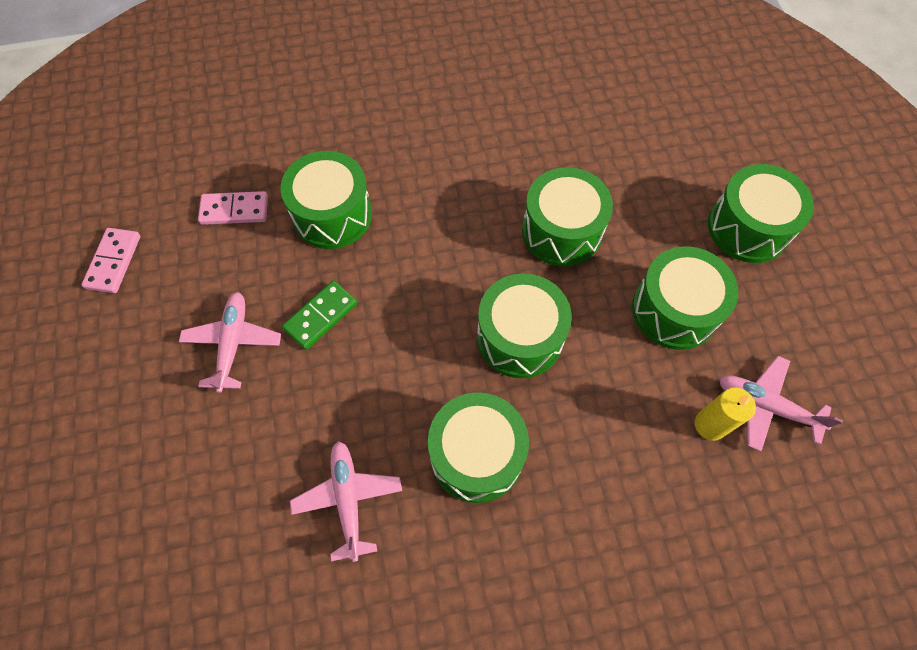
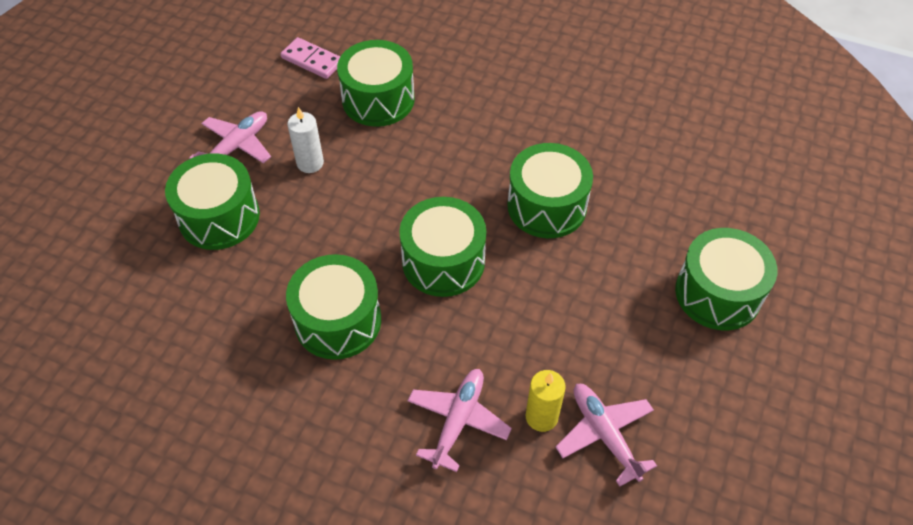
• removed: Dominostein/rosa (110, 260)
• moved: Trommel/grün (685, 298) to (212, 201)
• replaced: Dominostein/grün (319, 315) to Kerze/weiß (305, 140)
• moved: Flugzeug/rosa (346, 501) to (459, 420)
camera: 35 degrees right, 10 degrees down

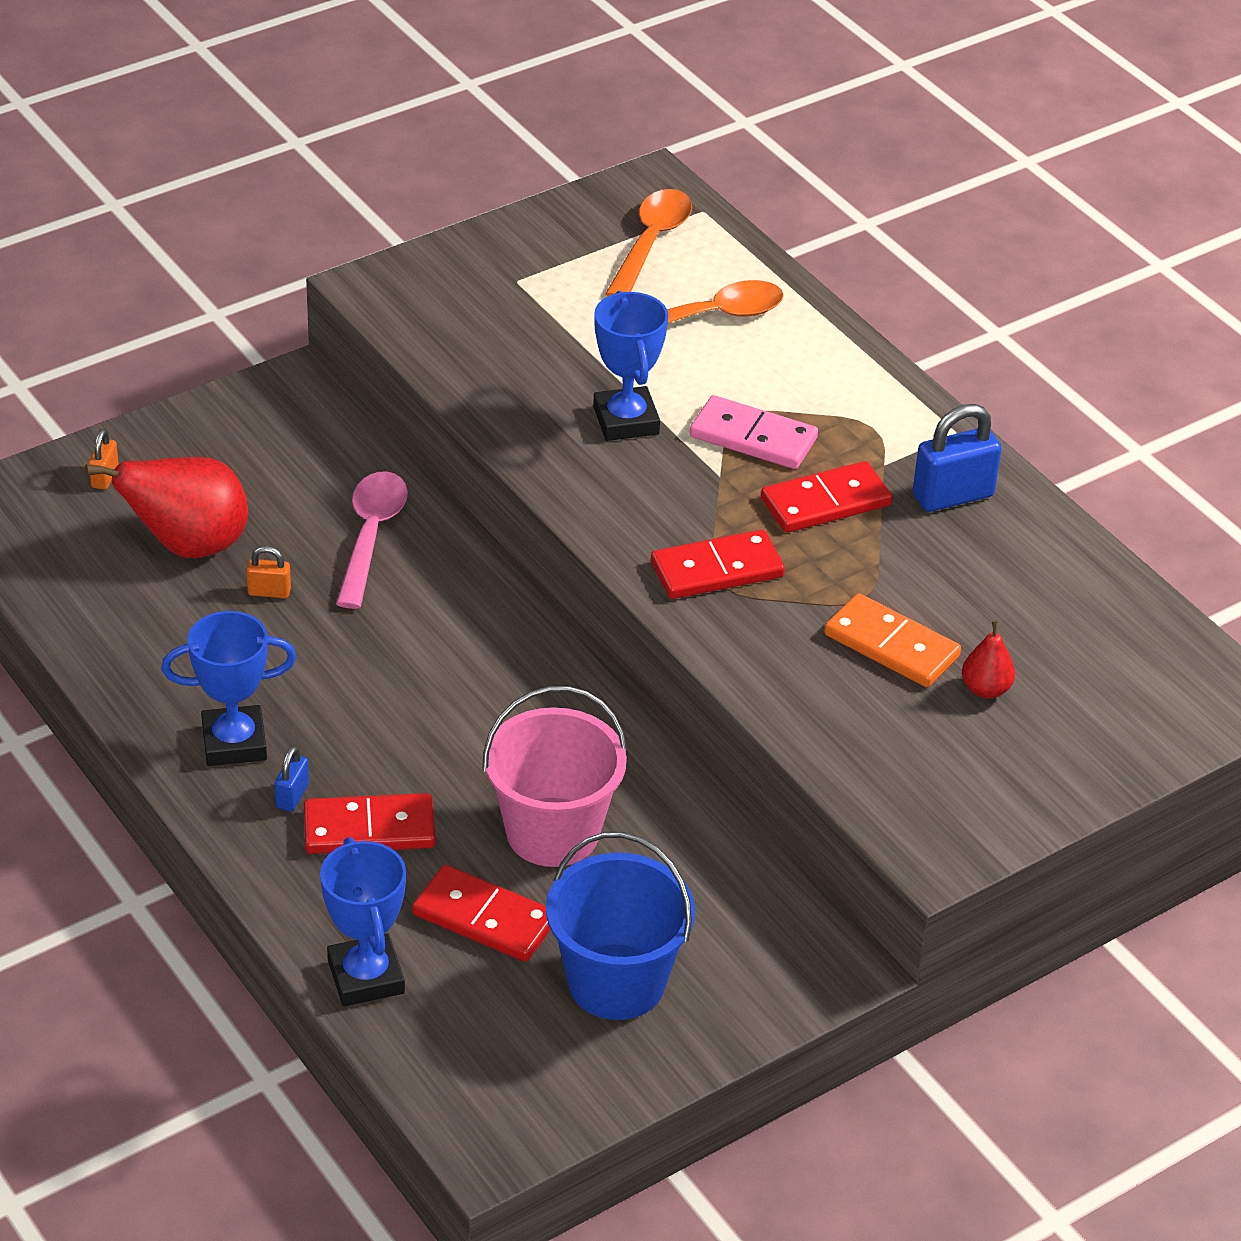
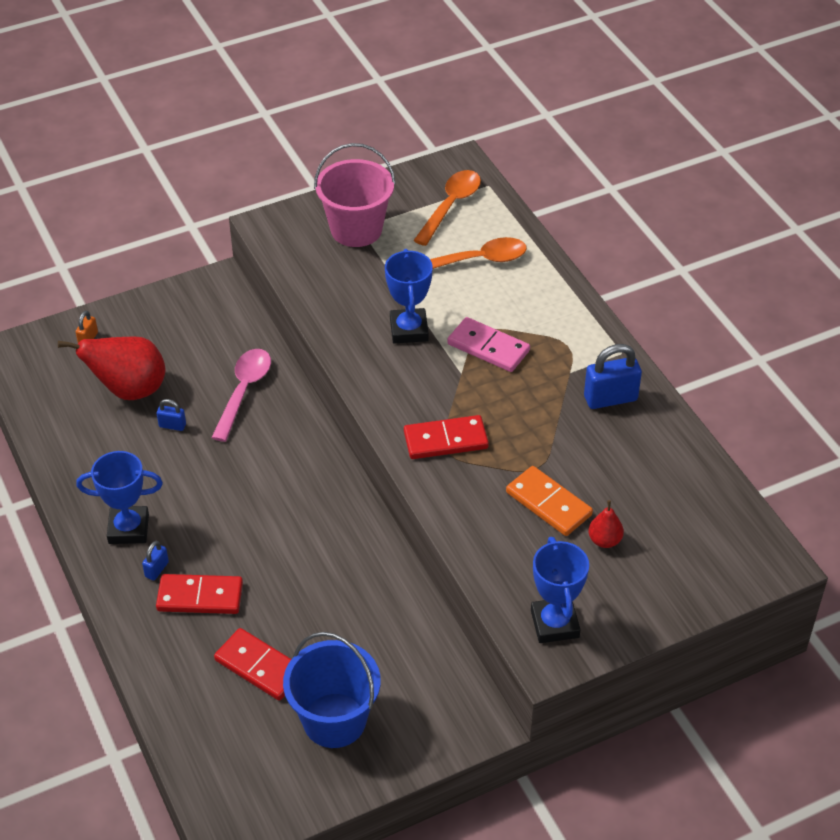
• removed: Dominostein/rot (826, 497)
• recoloured: Vorhängeschloss/orange (268, 572) to Vorhängeschloss/blau (171, 415)
• moved: Eimer/rosa (554, 776) to (355, 195)
• moved: Pokal/blau (363, 921) to (560, 590)
camera: 10 degrees right, 5 degrees up

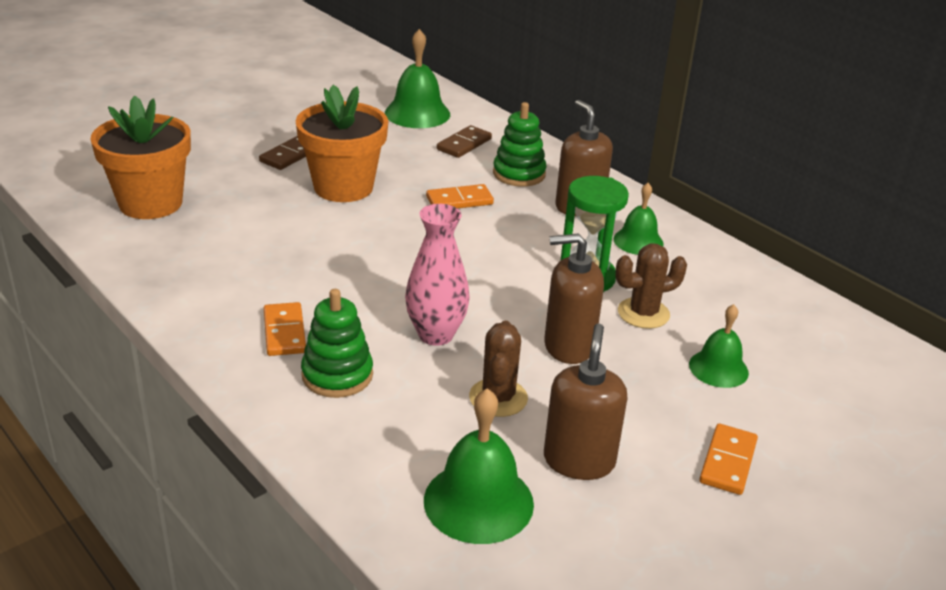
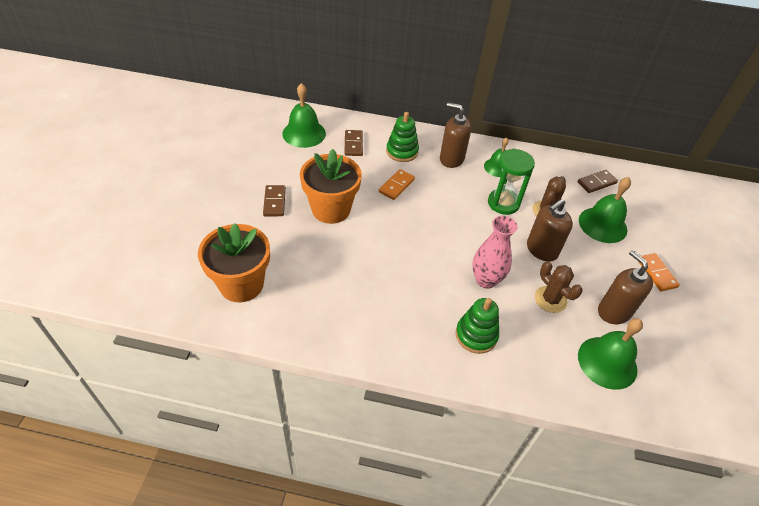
• removed: Dominostein/orange (285, 329)
• resized: Glocke/grün (719, 346) = (605, 210) x1.58
• added: Dominostein/braun (598, 181)
camera: 40 degrees left, 15 degrees up

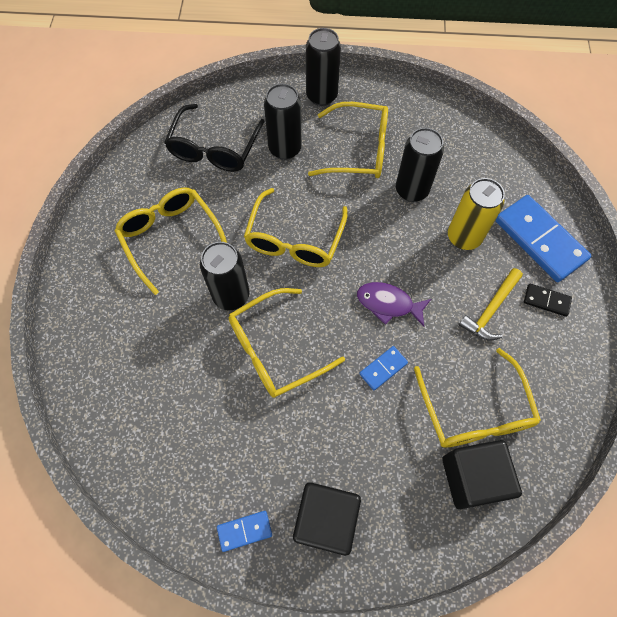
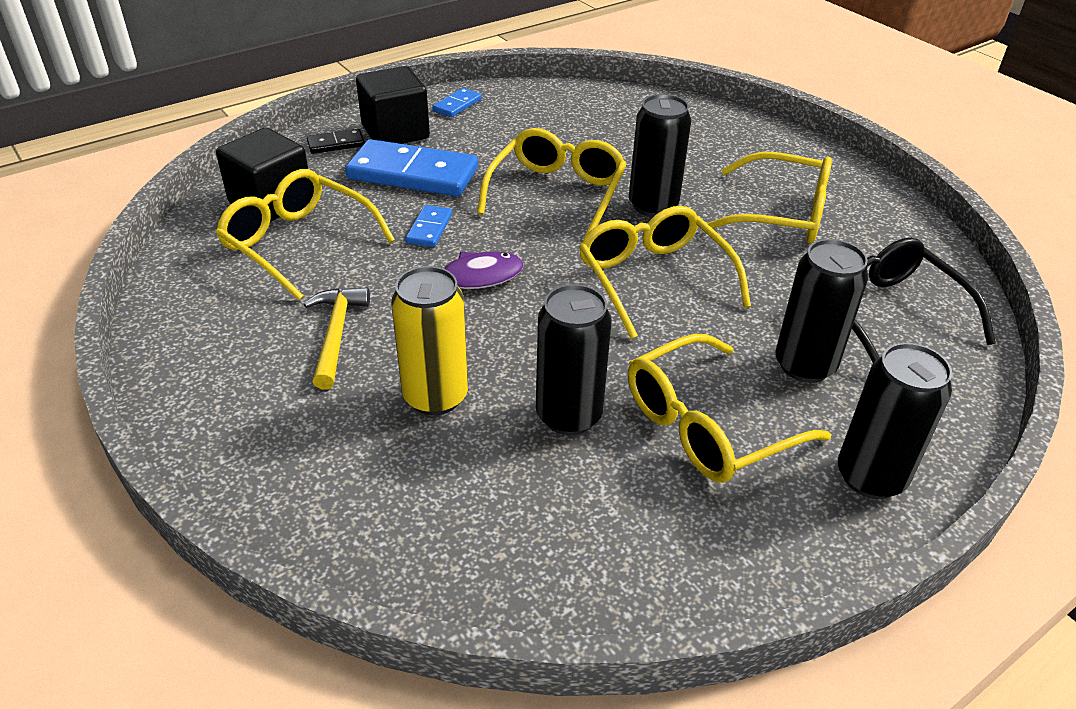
• moved: Dominostein/blau (543, 238) to (411, 168)
• moved: Dominostein/schwarz (548, 300) to (336, 141)
camera: 140 degrees right, 25 degrees down

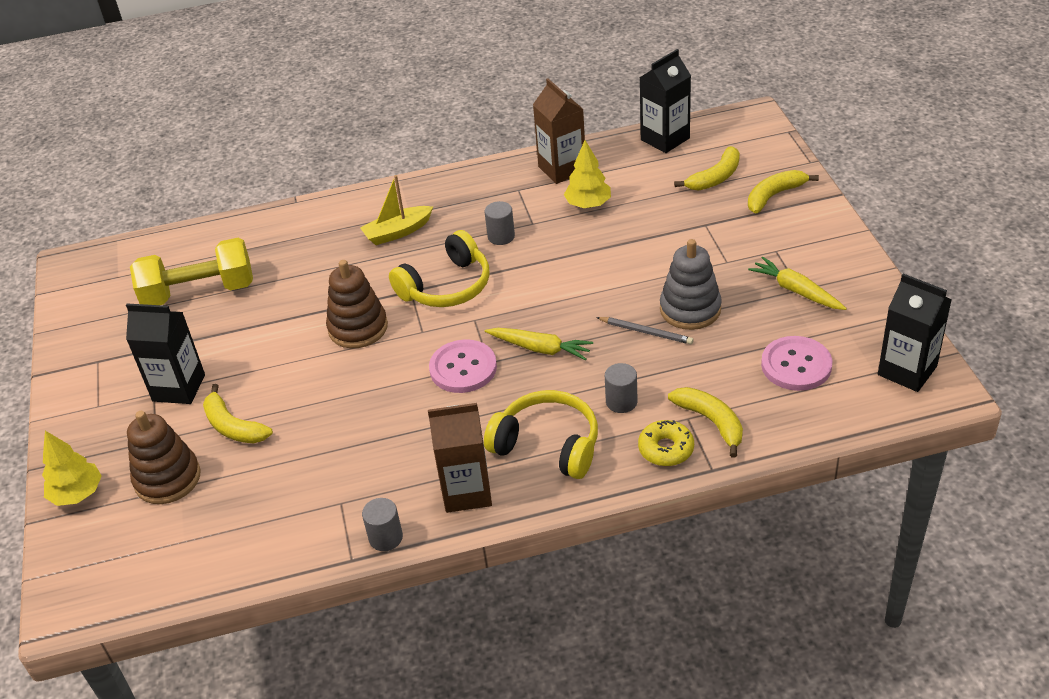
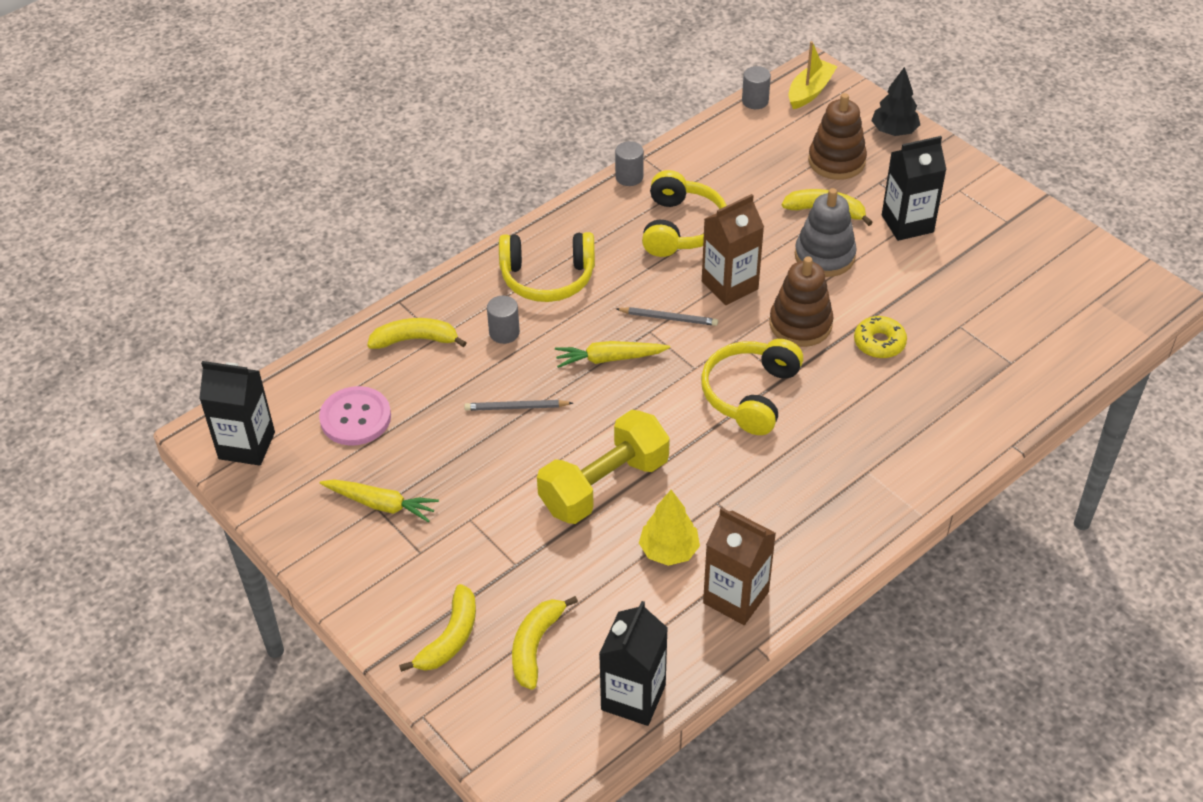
• moved: Boot/gelb (396, 210) to (813, 75)
• moved: Vollzylinder/grau (500, 223) to (756, 87)
• moved: Hantel/gelb (191, 271) to (603, 467)
• moved: Stapelspielzeug/grau (691, 284) to (826, 232)
• replaced: Knopf/rosa (463, 366) to Bleistift/grau (667, 316)
• turned: Banane/gelb (705, 422) = (417, 333) 150 degrees clockwise
• moved: Getränkekarton/braun (460, 458) to (733, 249)
• moved: Donut/gelb (666, 443) to (880, 337)
• recoloured: Baum/gelb (72, 468) to Baum/schwarz (895, 101)
• added: Kopfhörer/gelb (684, 213)
camera: 150 degrees right, 5 degrees up

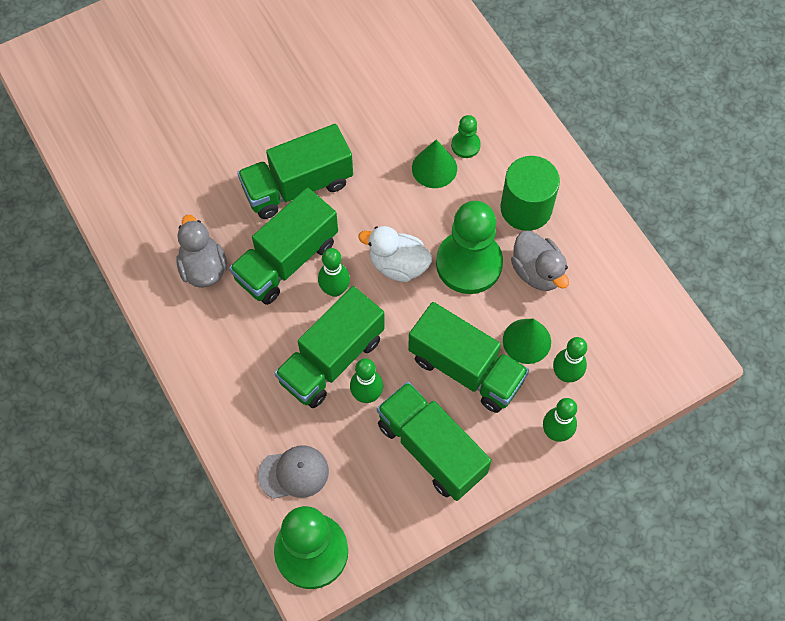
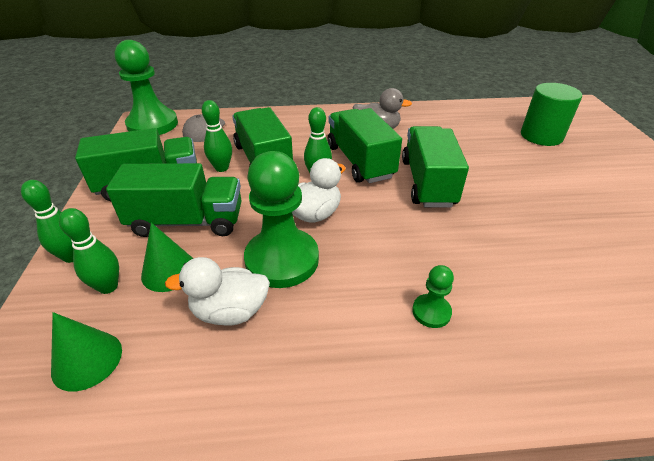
• moved: Kegel/grün (434, 163) to (86, 352)
• moved: Vollzylinder/grün (530, 193) to (551, 114)
• recoloured: Ente/grau (540, 261) to Ente/weiß (217, 291)
• turned: Lastwagen/grün (468, 357) = (174, 200) 150 degrees counterclockwise
camera: 115 degrees right, 25 degrees down

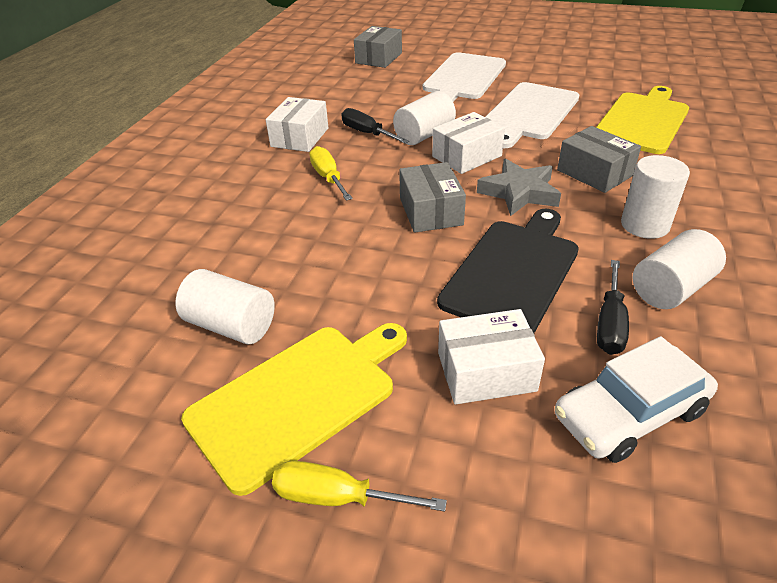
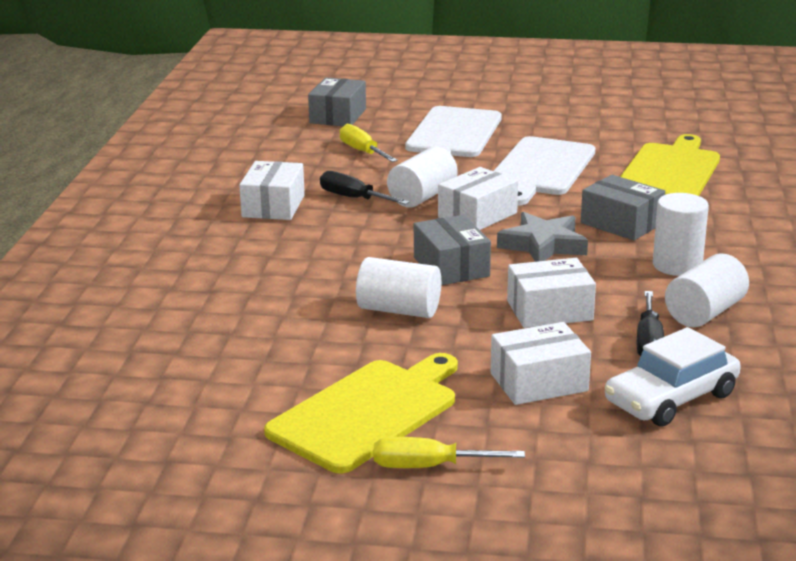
• moved: Schraubenzieher/gelb (331, 173) to (369, 143)
• replaced: Schneidebrett/schwarz (508, 271) to Schachtel/weiß (551, 293)
• moved: Vollzylinder/weiß (225, 306) to (398, 287)
camera: 10 degrees left, 15 degrees down

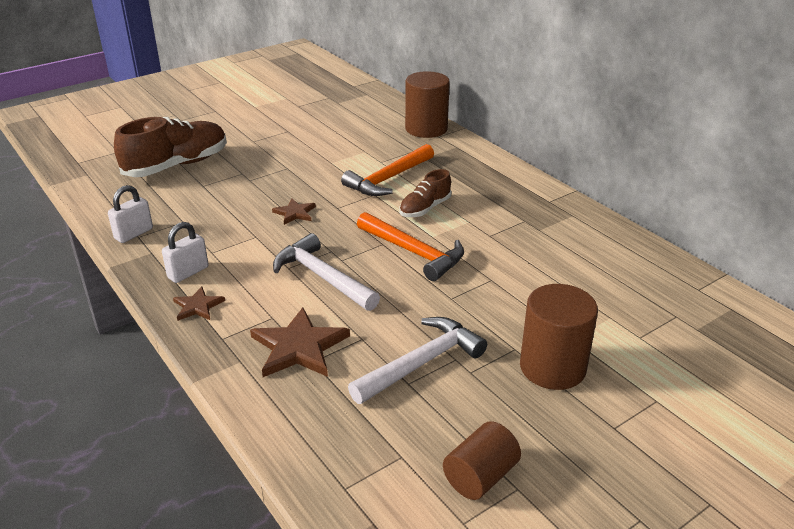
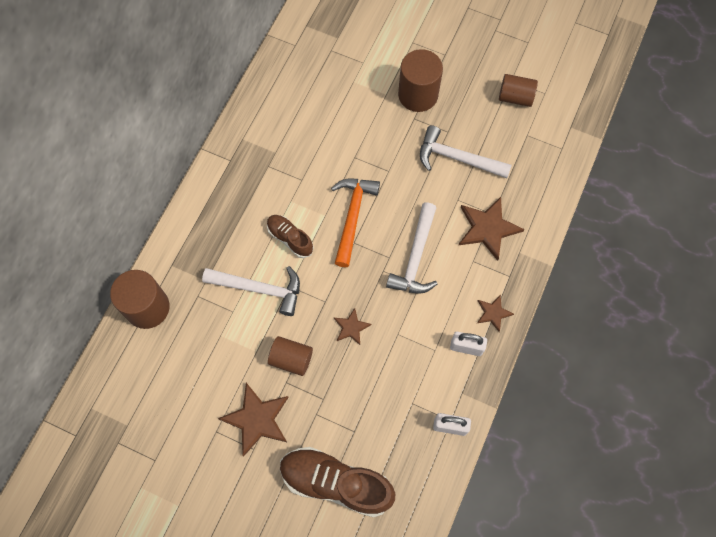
• recoloured: Hammer/orange (387, 170) to Hammer/weiß (251, 291)
• turned: Schuh/braun (425, 193) = (290, 236) 150 degrees counterclockwise
• added: Vollzylinder/braun (290, 356)
• added: Stern/braun (253, 420)
camera: 120 degrees left, 35 degrees up

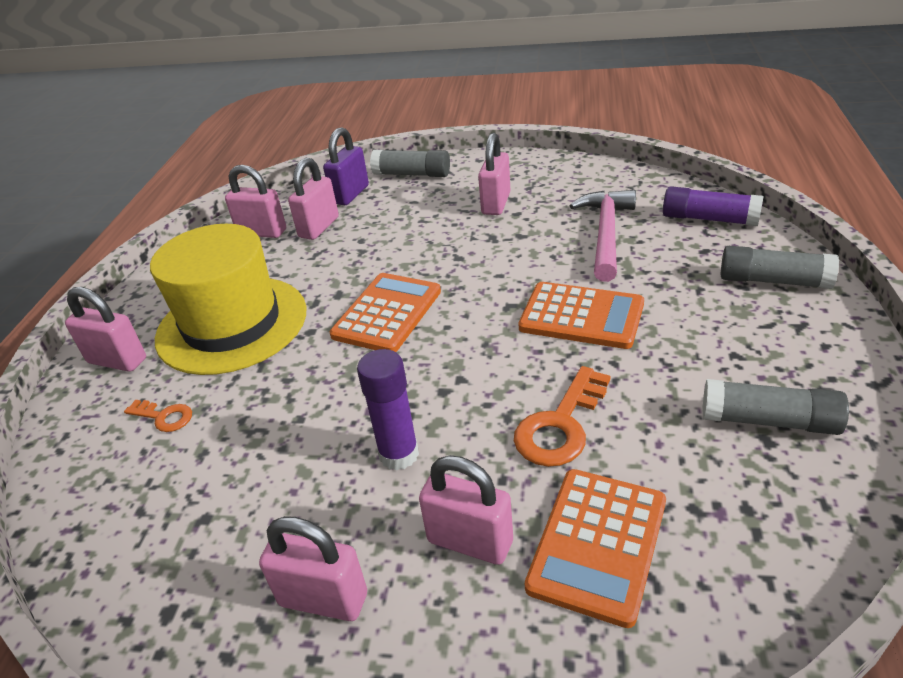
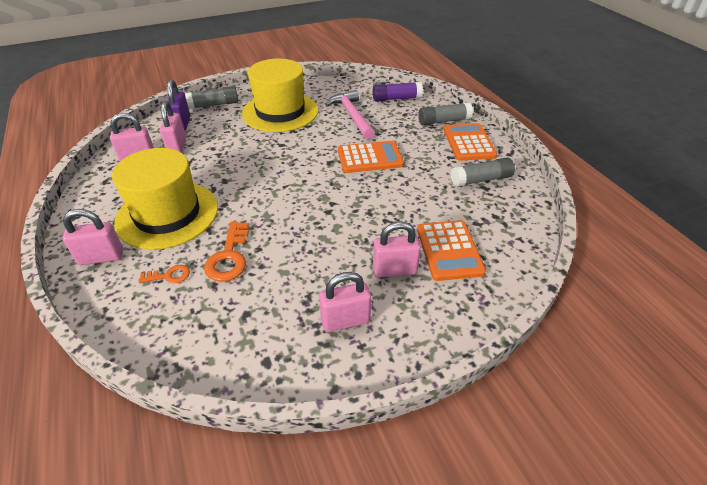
• replaced: Vorhängeschloss/rosa (494, 174) to Hut/gelb (280, 95)
• moved: Taschenrechner/orange (385, 312) to (470, 142)
• removed: Klebestift/lila (388, 409)
• moved: Schlüssel/orange (562, 416) to (226, 252)
camera: 35 degrees left, 5 degrees up

